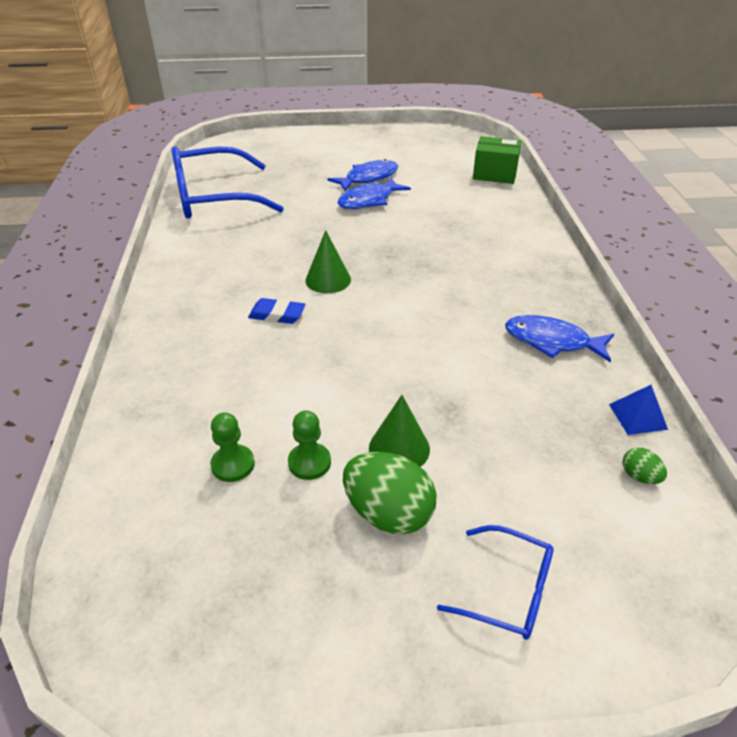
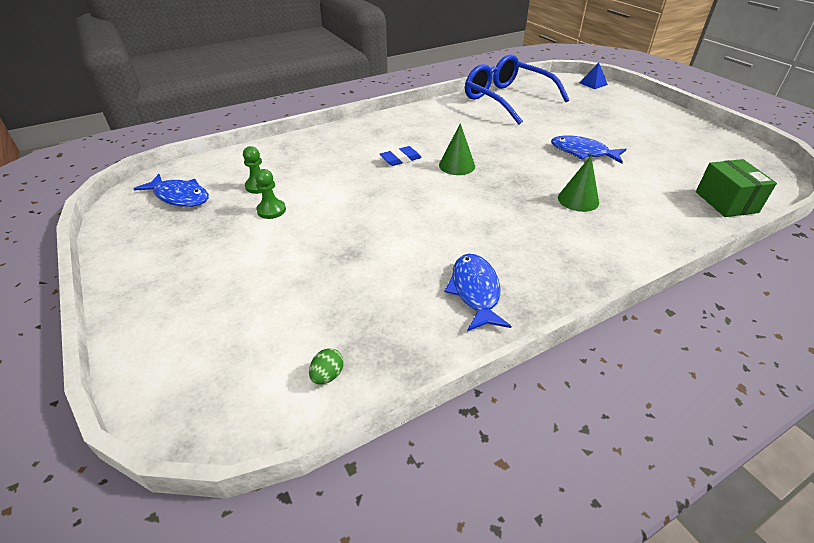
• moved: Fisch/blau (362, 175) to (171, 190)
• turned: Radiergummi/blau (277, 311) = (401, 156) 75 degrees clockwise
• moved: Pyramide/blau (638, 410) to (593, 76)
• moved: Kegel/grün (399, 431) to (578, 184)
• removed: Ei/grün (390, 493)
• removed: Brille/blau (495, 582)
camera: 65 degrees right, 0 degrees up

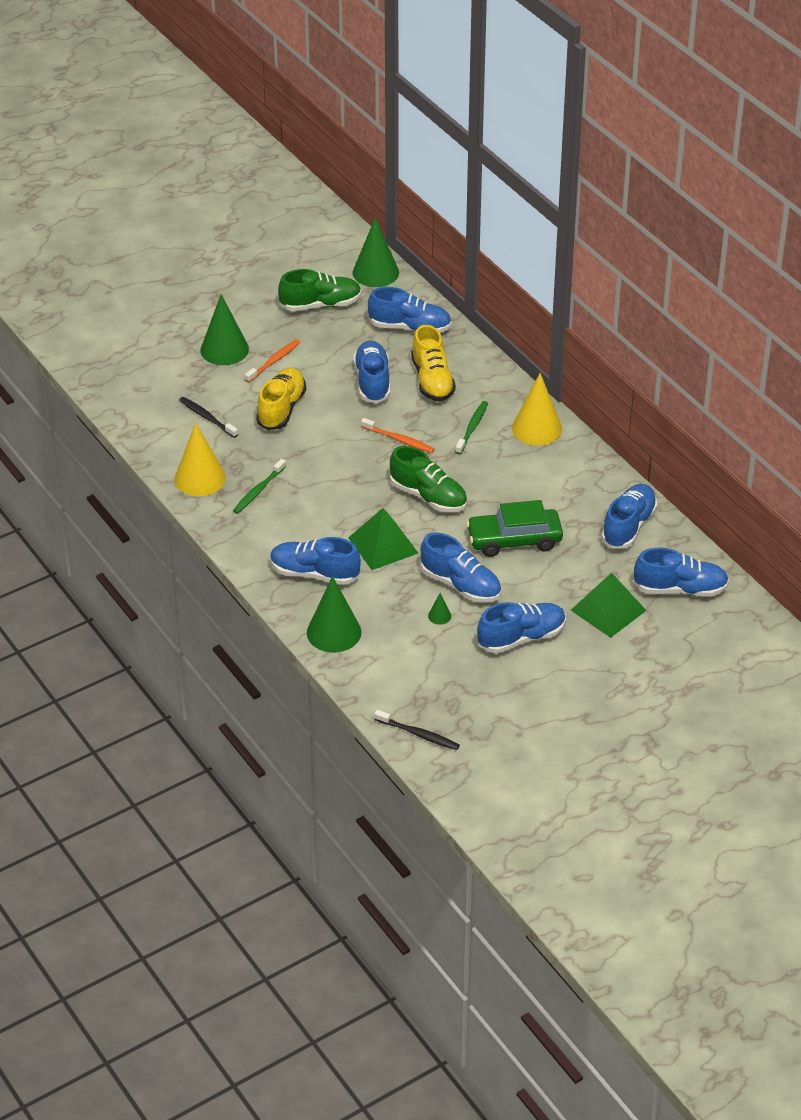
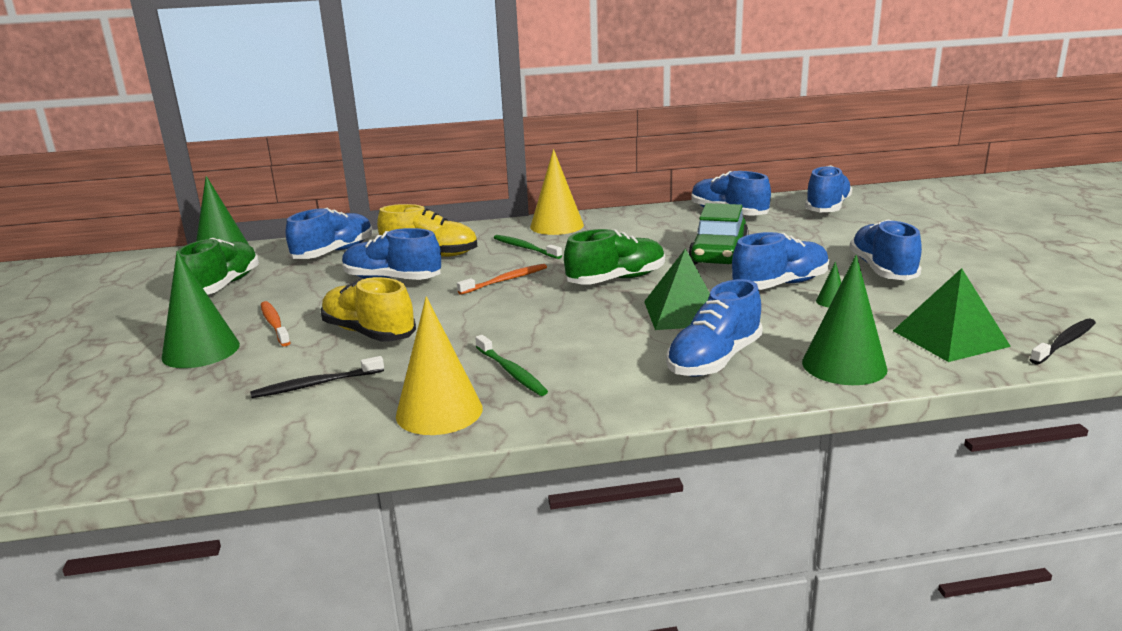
• moved: Pyramide/grün (609, 605) to (952, 315)
camera: 65 degrees left, 20 degrees down

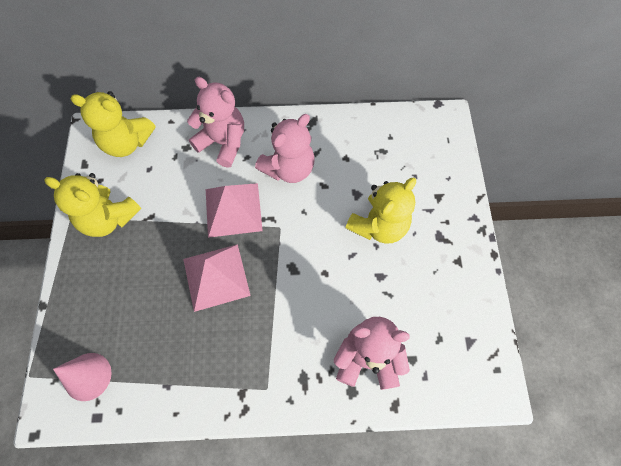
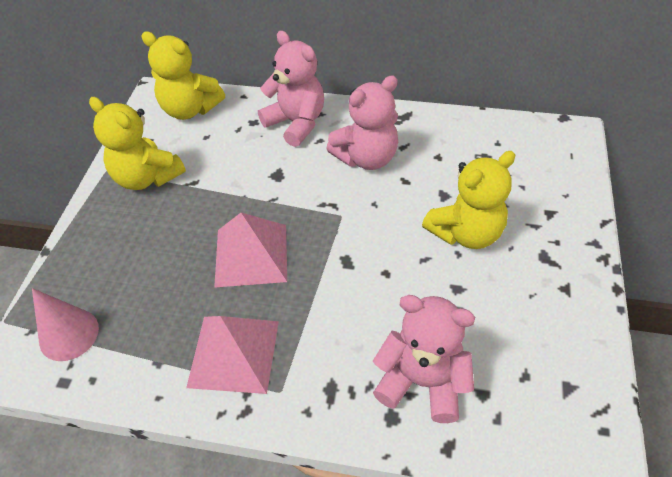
• moved: Pyramide/rosa (234, 210) to (232, 355)
camera: 15 degrees right, 15 degrees down

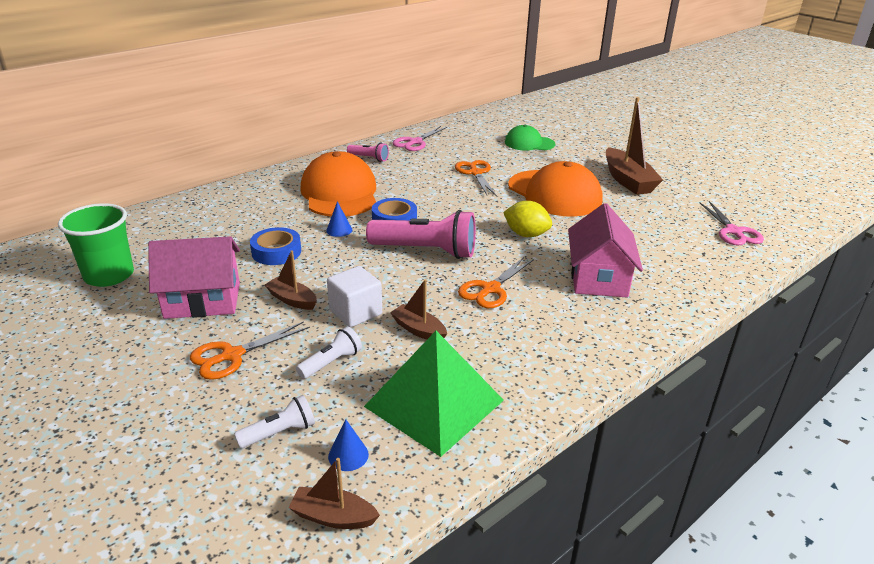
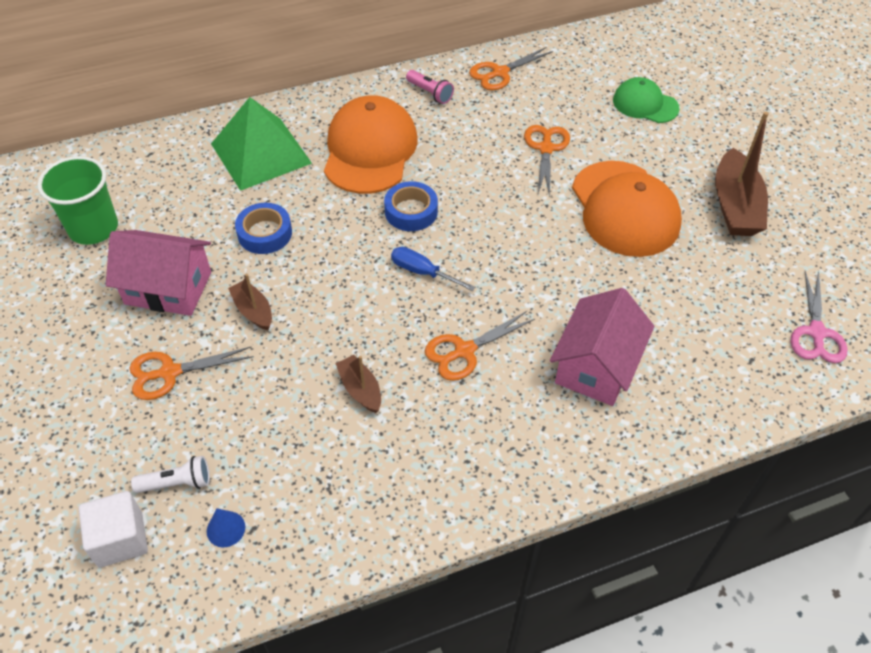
• recoloured: Schere/rosa (420, 138) to Schere/orange (511, 68)
• removed: Kegel/blau (339, 219)
• removed: Zitrone/gelb (527, 219)
• replaced: Taschenlampe/rosa (421, 234) to Schraubenzieher/blau (433, 269)
• moved: Kubus/weiß (354, 296) to (113, 529)
• removed: Taschenlampe/weiß (329, 352)
• moved: Pyramide/grün (434, 394) to (261, 144)
• removed: Boot/braun (334, 493)
camera: 20 degrees right, 20 degrees up

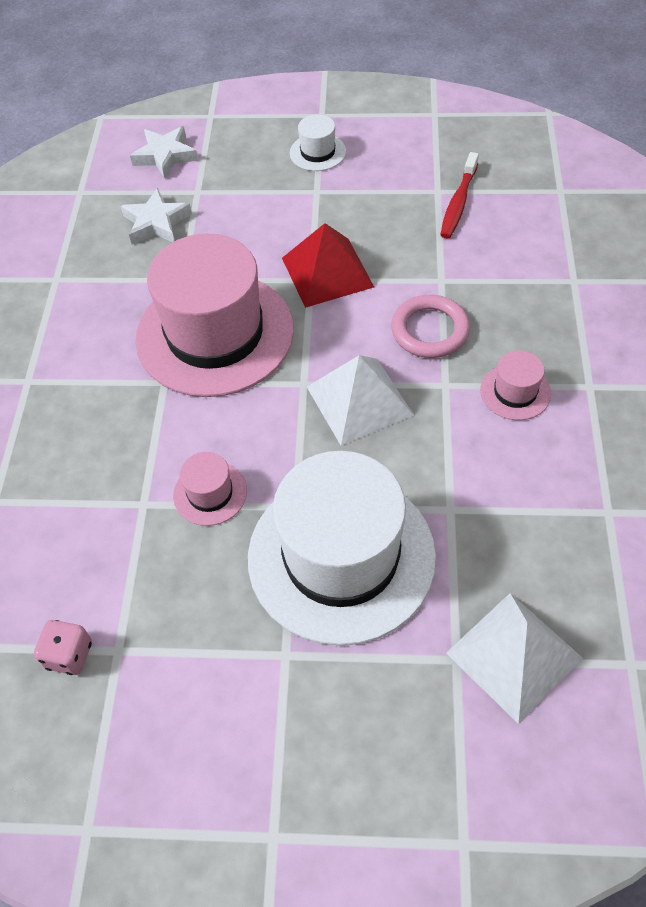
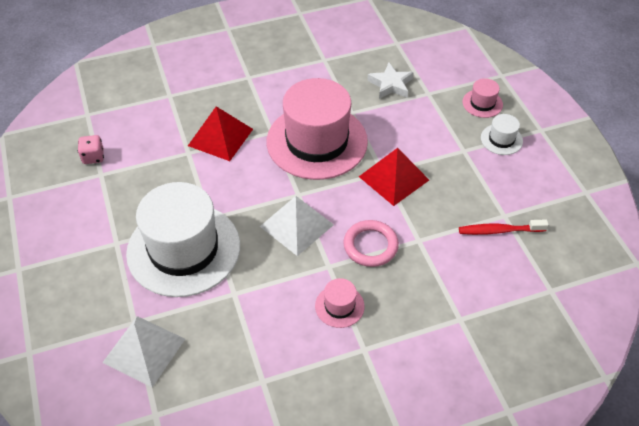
• removed: Stern/weiß (164, 152)
• moved: Hut/rosa (210, 489) to (482, 98)
• added: Pyramide/rot (220, 133)
camera: 65 degrees right, 5 degrees down

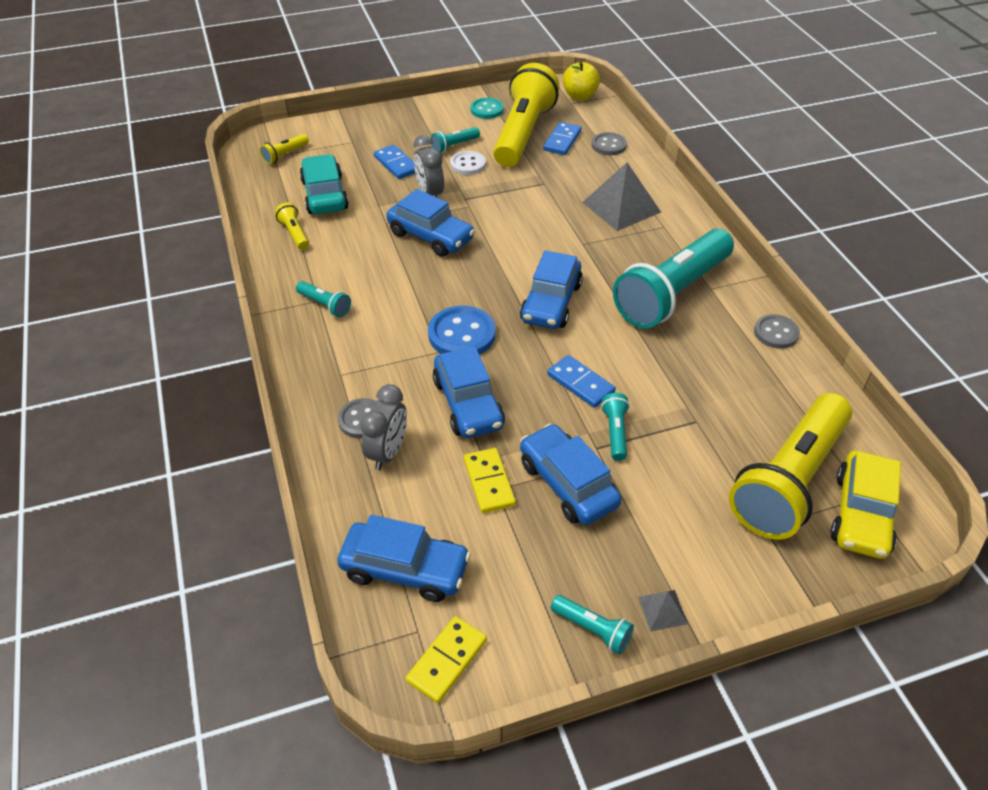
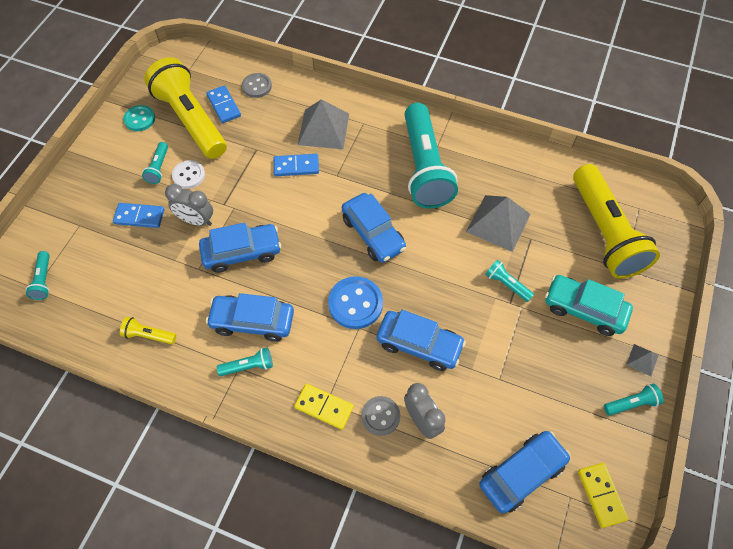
• removed: Apfel/gelb (581, 81)
• recoloured: Taschenlampe/gelb (284, 149) to Taschenlampe/türkis (38, 275)
• moved: Auto/türkis (324, 184) to (589, 305)
• removed: Knopf/grau (777, 331)
• moved: Dominostein/blau (581, 381) to (296, 165)
• moved: Auto/blau (570, 474) to (250, 317)
• moved: Dominostein/gelb (490, 480) to (324, 406)
• removed: Auto/gelb (865, 504)
• added: Pyramide/grau (498, 223)
camera: 50 degrees left, 15 degrees up

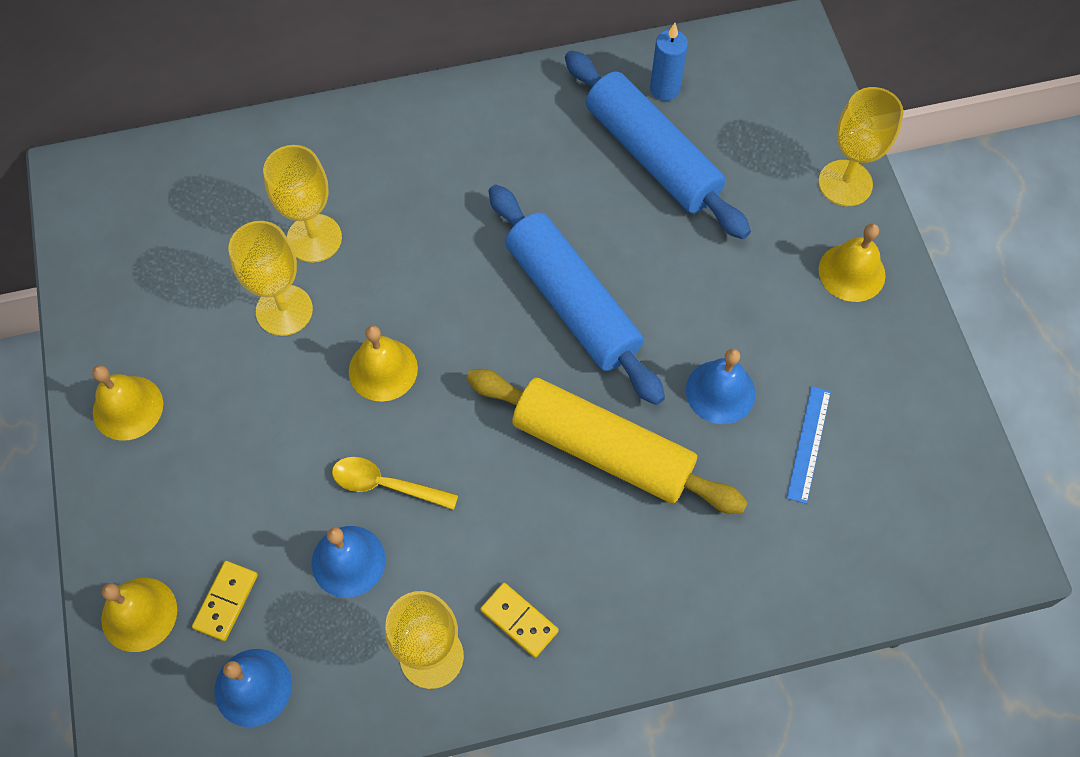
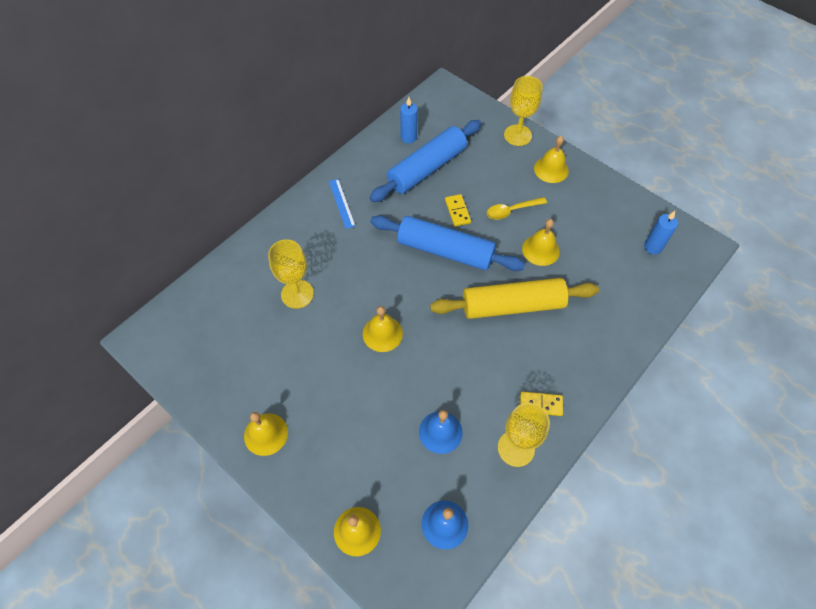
• turned: Nudelholz/blau (658, 144) = (425, 161) 60 degrees counterclockwise
• removed: Kelch/gelb (271, 278)
• recoloured: Glocke/blau (721, 386) to Glocke/gelb (541, 242)
• moved: Lineal/blau (809, 445) to (342, 204)
• moved: Löffel/gelb (395, 483) to (517, 208)
• moved: Dominostein/gelb (225, 601) to (458, 210)
• added: Kerze/blau (661, 233)
camera: 35 degrees left, 5 degrees down

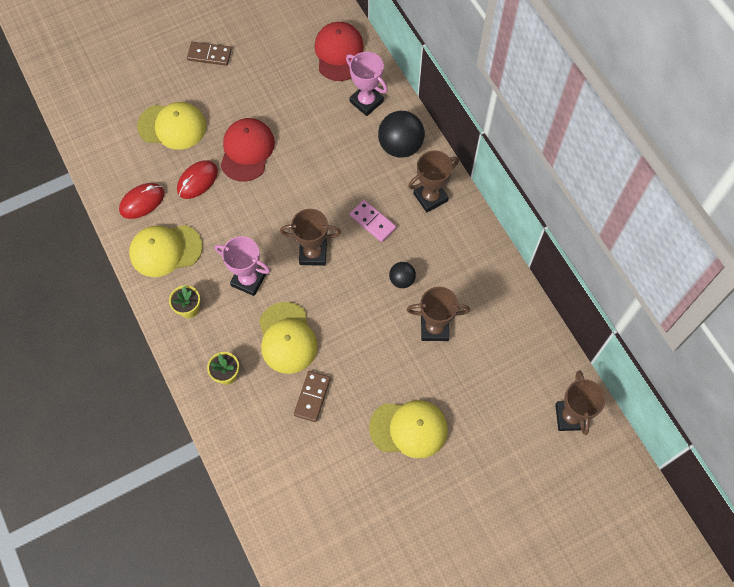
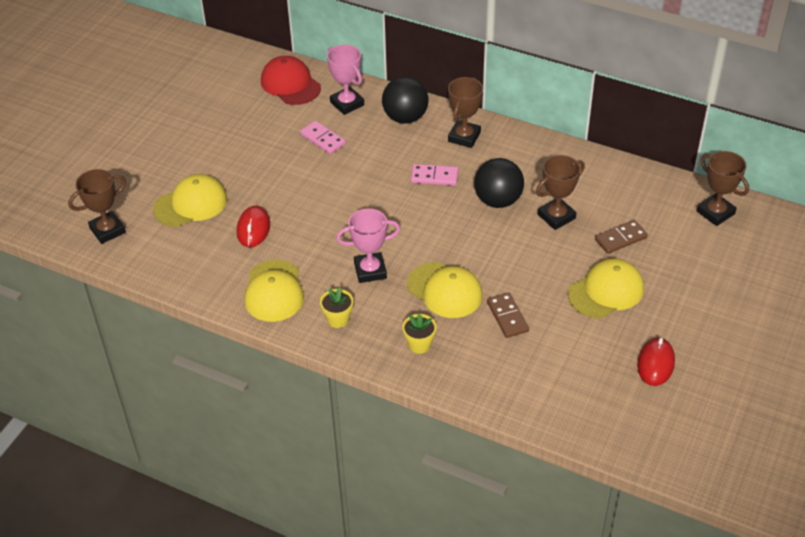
• moved: Dominostein/braun (209, 54) to (621, 237)
• turned: Pokal/rosa (367, 84) = (345, 80) 45 degrees clockwise
• removed: Kappe/rot (247, 150)
• moved: Computermaus/rot (142, 201) to (656, 361)
• moved: Pokal/braun (310, 237) to (97, 206)
• turned: Kappe/gelb (166, 251) = (274, 291) 45 degrees counterclockwise
• resized: Ball/schwarz (402, 275) = (499, 183) x1.84
• added: Dominostein/rosa (323, 137)
camera: 35 degrees left, 20 degrees down

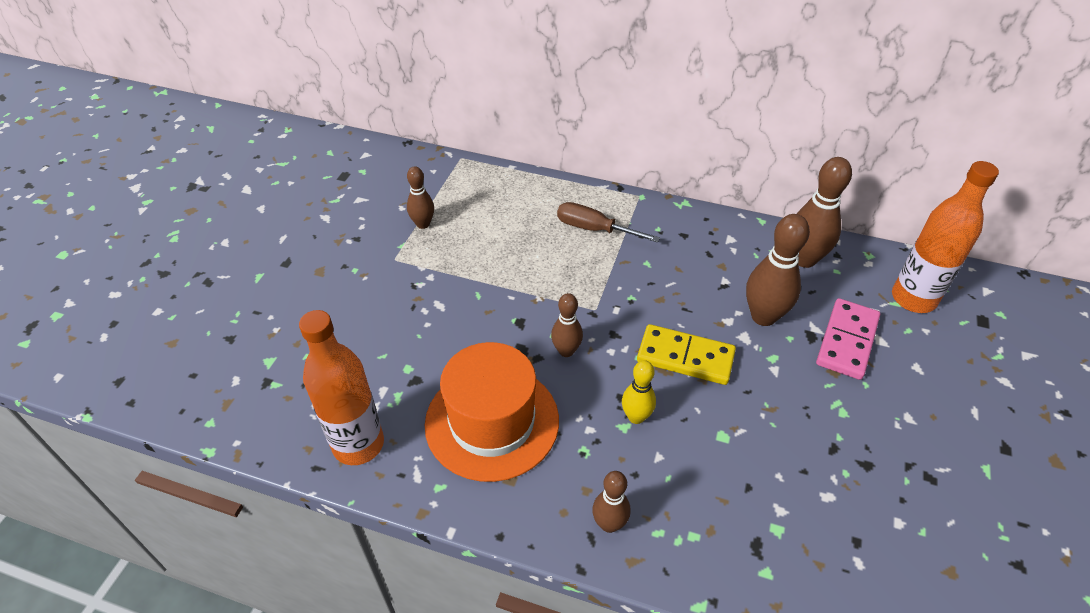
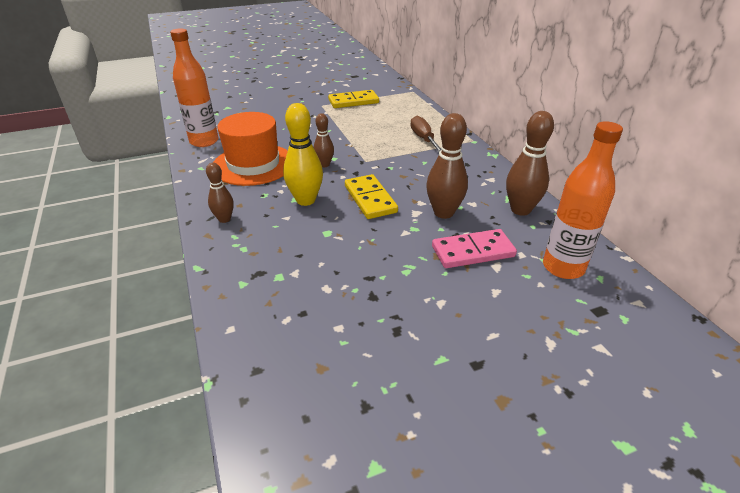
• replaced: Bowlingkegel/braun (420, 197) to Dominostein/gelb (353, 99)
• resized: Bowlingkegel/gelb (639, 392) = (303, 154) x1.68
camera: 50 degrees right, 10 degrees down

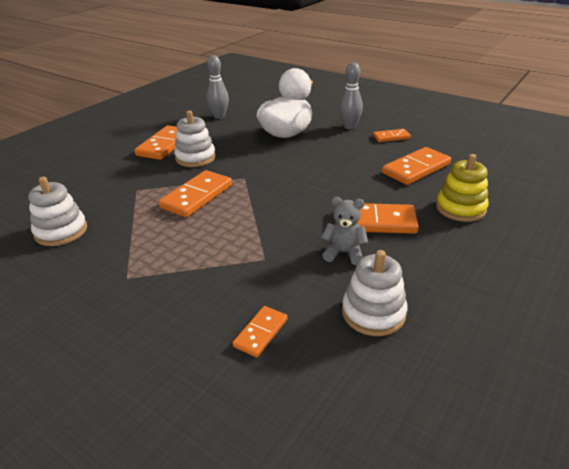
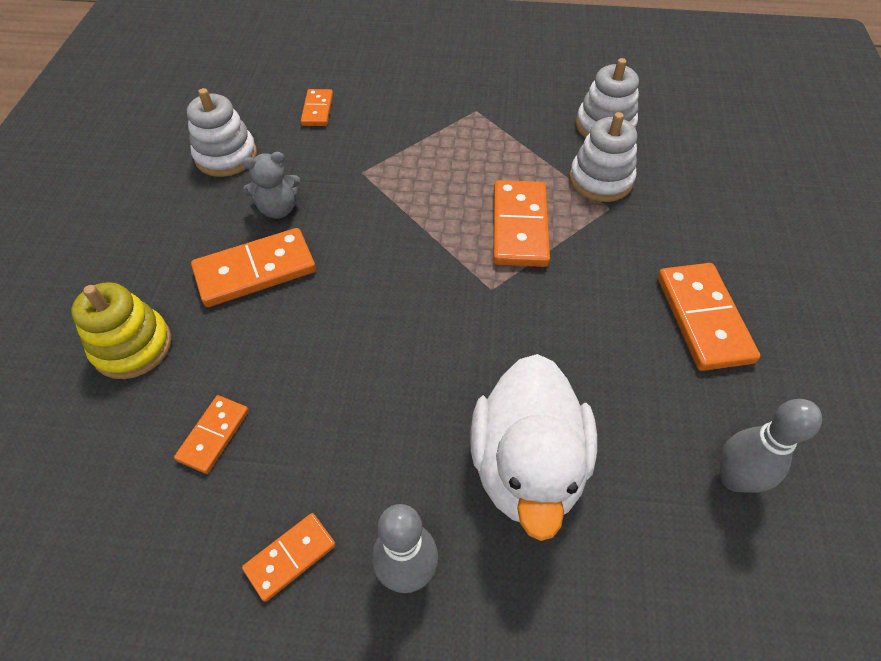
• moved: Stapelspielzeug/weiß (195, 138) to (603, 157)
• resized: Dominostein/orange (416, 166) = (211, 434) x0.57
camera: 150 degrees right, 20 degrees up

